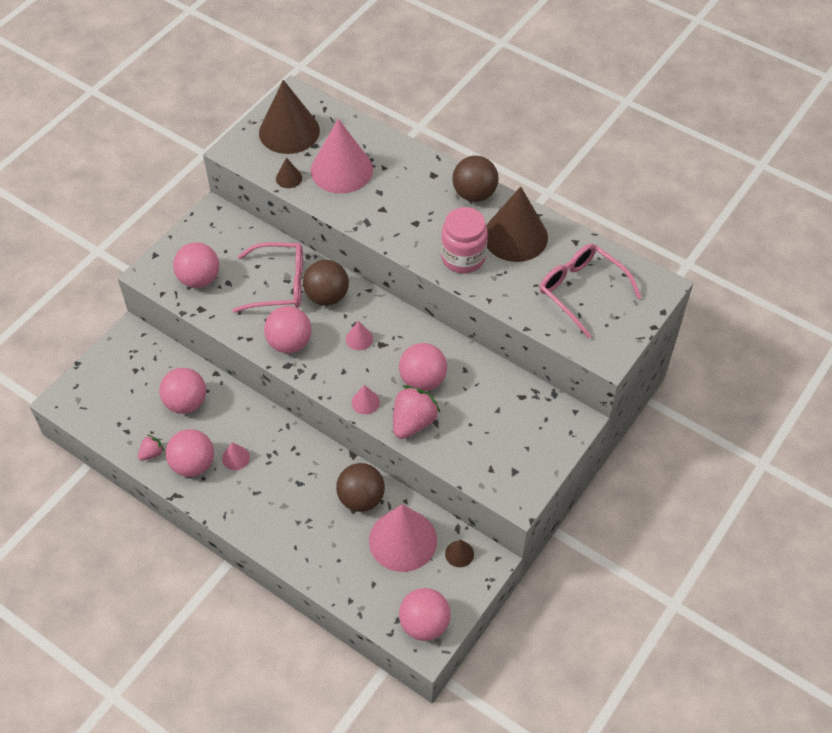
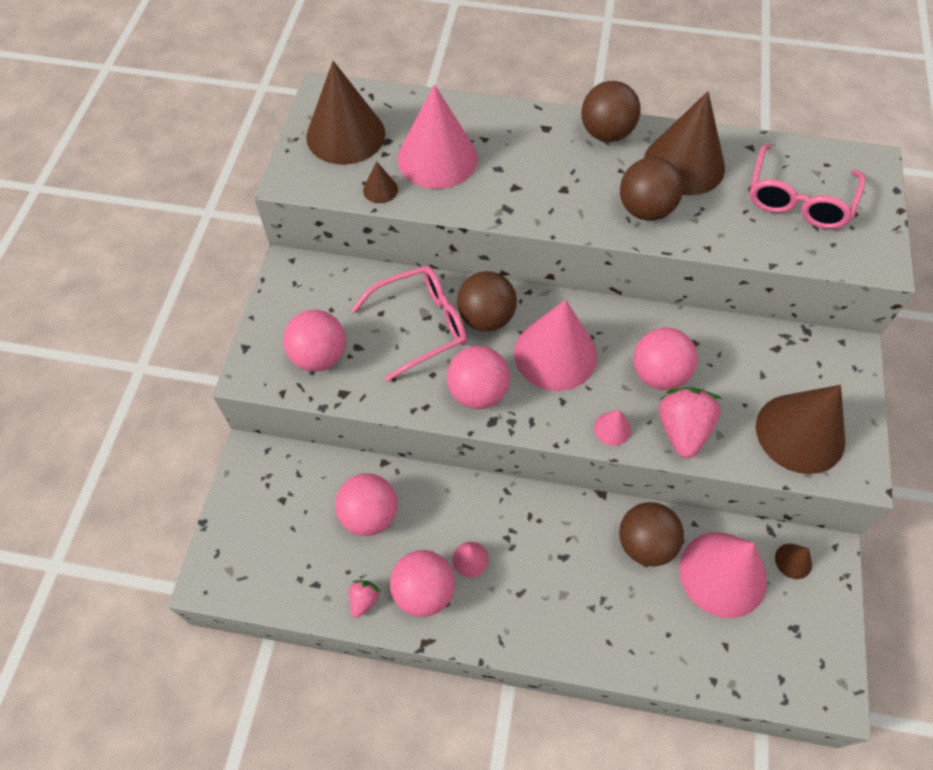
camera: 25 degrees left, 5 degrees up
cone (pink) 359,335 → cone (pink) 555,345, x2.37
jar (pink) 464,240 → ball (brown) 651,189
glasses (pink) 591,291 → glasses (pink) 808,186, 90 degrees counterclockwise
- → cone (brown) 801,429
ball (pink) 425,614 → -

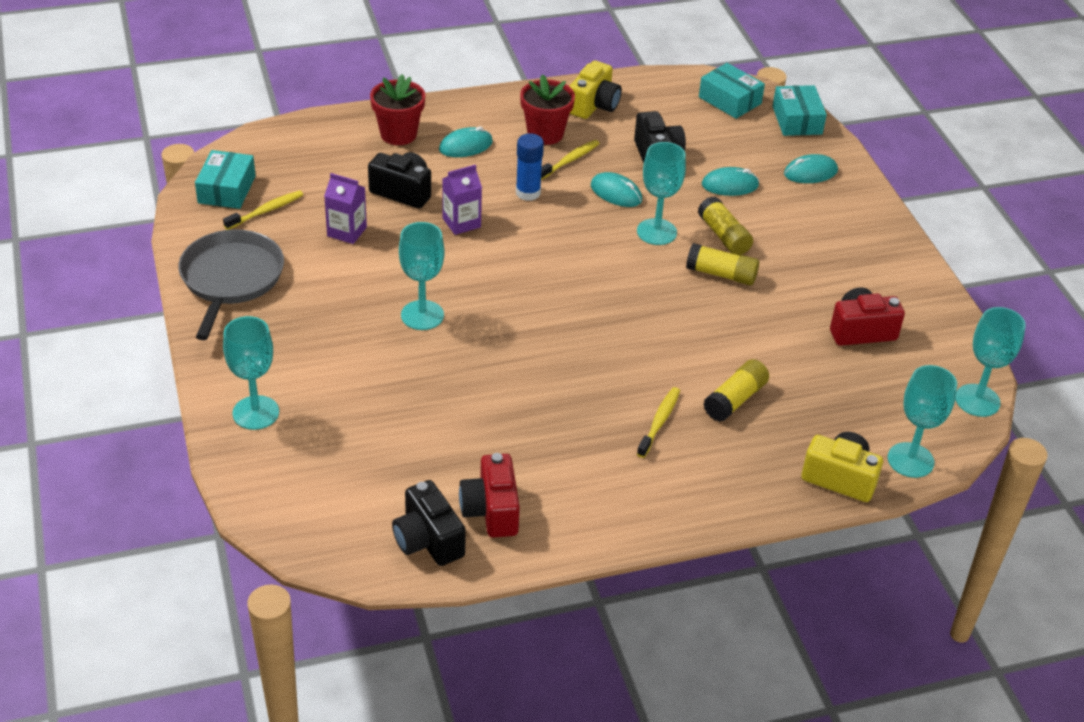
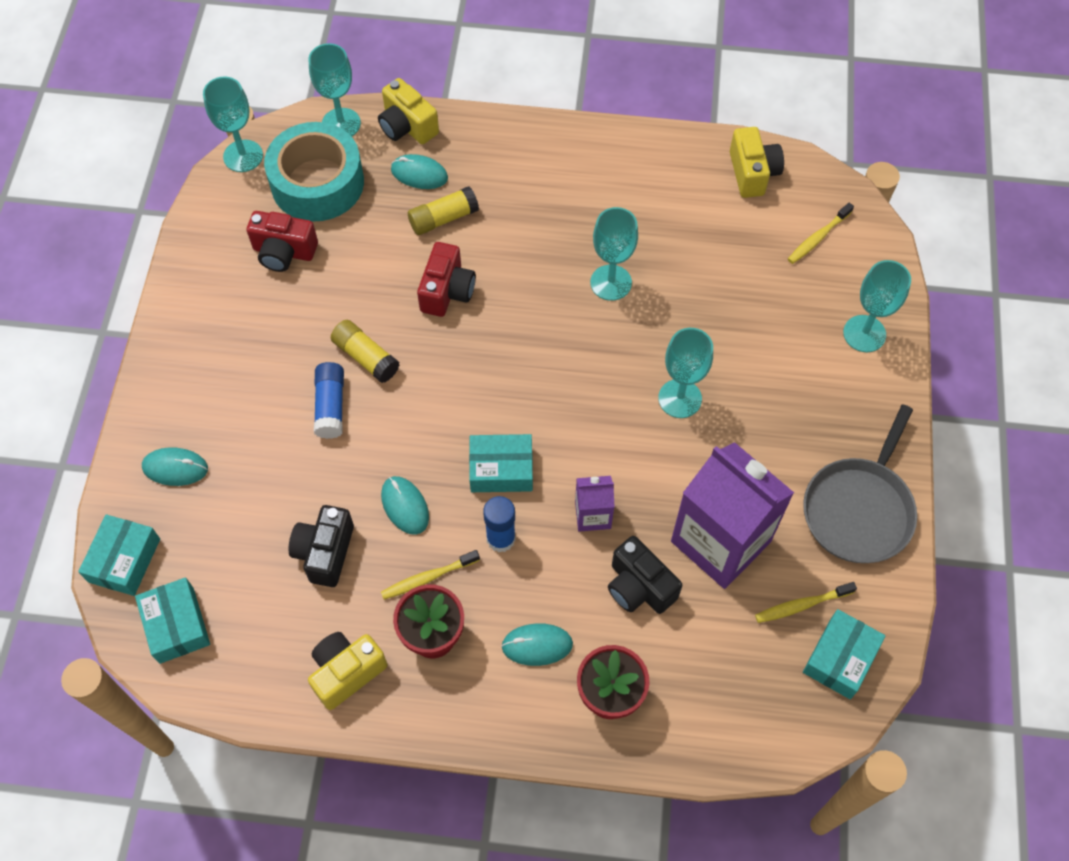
camera: 155 degrees left, 20 degrees up
- → tape (turquoise) 314,172
glue stick (yellow) 725,226 → glue stick (blue) 329,400
mouse (turquoise) 730,181 → mouse (turquoise) 419,171, move
camera (red) 489,495 → camera (red) 446,279, move
- → box (turquoise) 501,463
goblet (turquoise) 661,193 → goblet (turquoise) 614,254, move
carton (purple) 345,208 → carton (purple) 732,515, x2.16
camera (black) 429,523 → camera (yellow) 757,162
toothbrush (yellow) 658,422 → toothbrush (yellow) 821,233, move

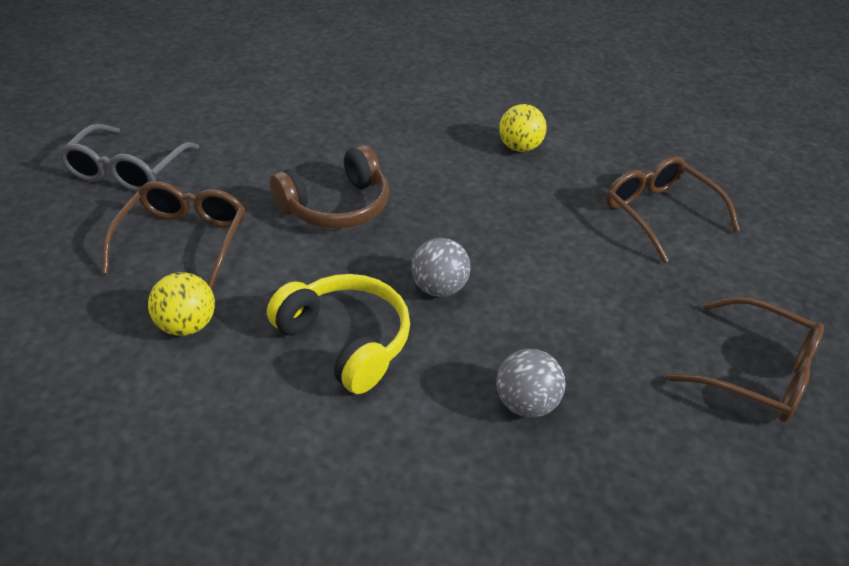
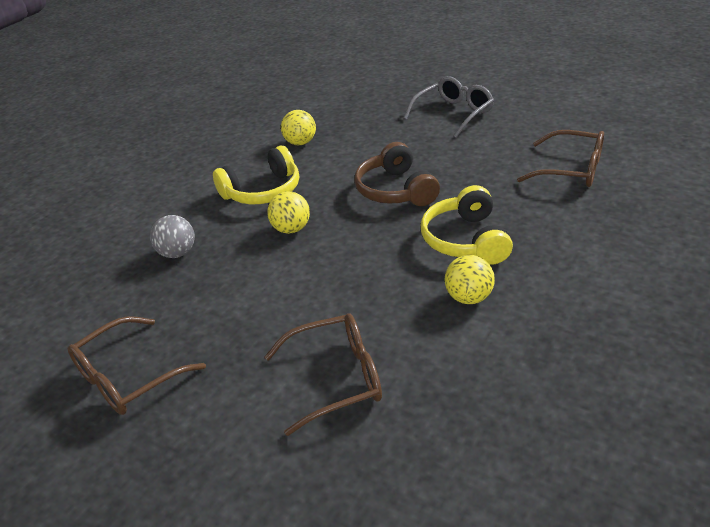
camera: 110 degrees right, 5 degrees down
ball (grey) 441,267 → ball (yellow) 288,212
glasses (grey) 129,158 → glasses (grey) 448,107, 105 degrees clockwise
- → headphones (yellow) 467,225
glasses (brown) 173,235 → glasses (brown) 560,158, move

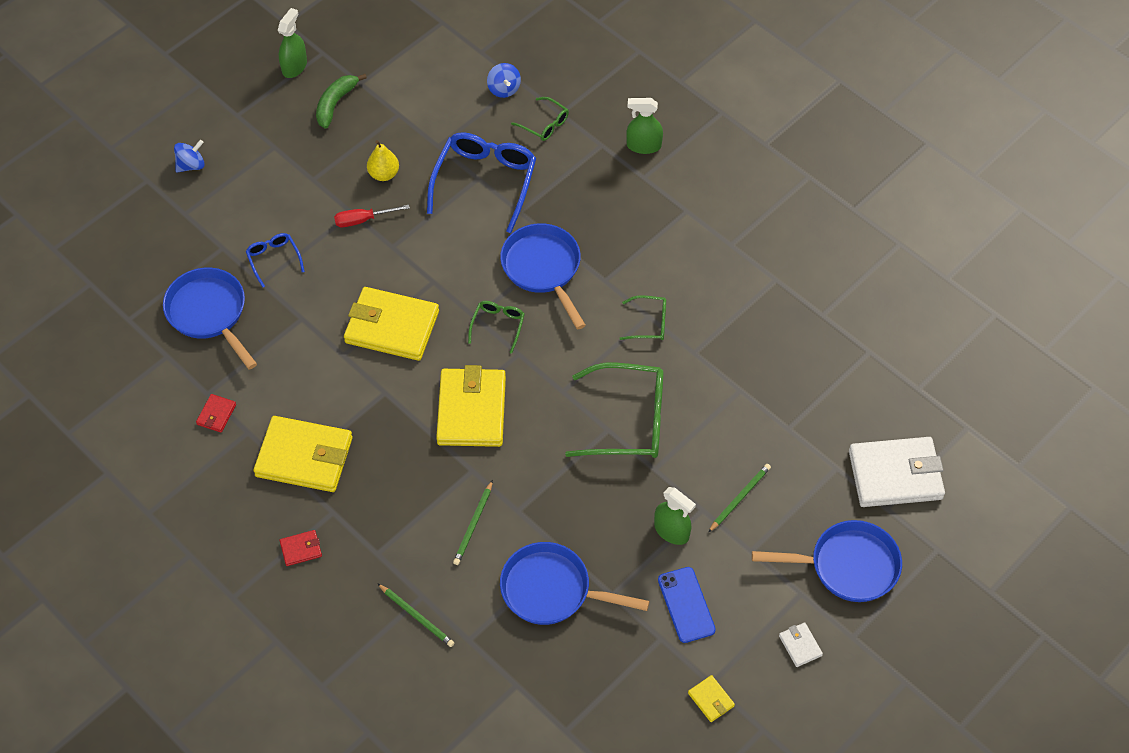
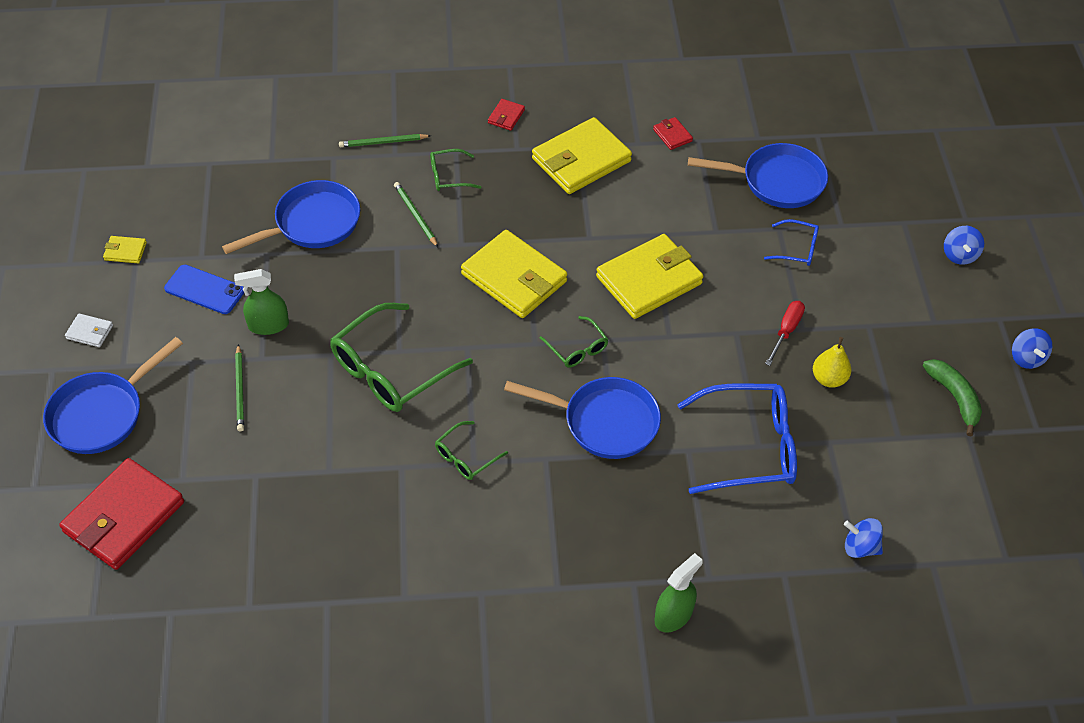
camera: 130 degrees right, 5 degrees down
wallet (white) 897,472 → wallet (red) 121,514
glasses (green) 540,119 → glasses (green) 455,170, move
glasses (blue) 481,182 → glasses (blue) 737,438, 60 degrees counterclockwise
- → spinning top (blue) 1032,348
spray bottle (green) 292,43 → -

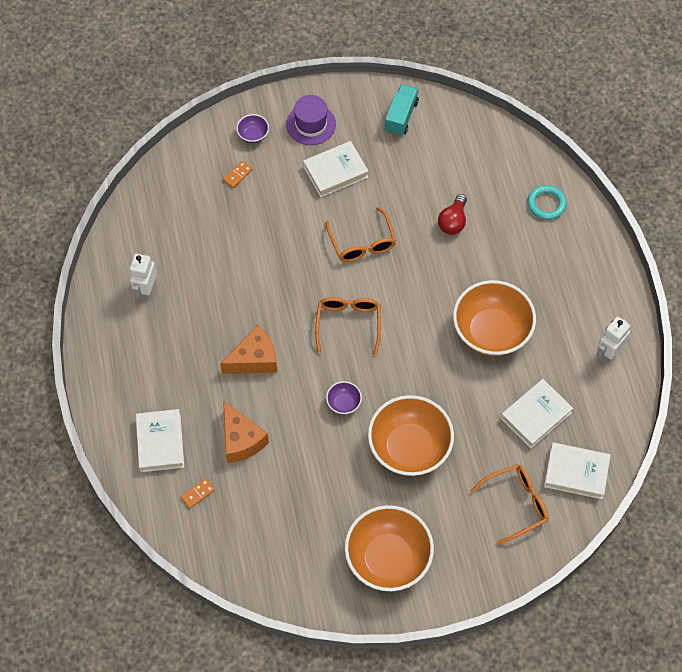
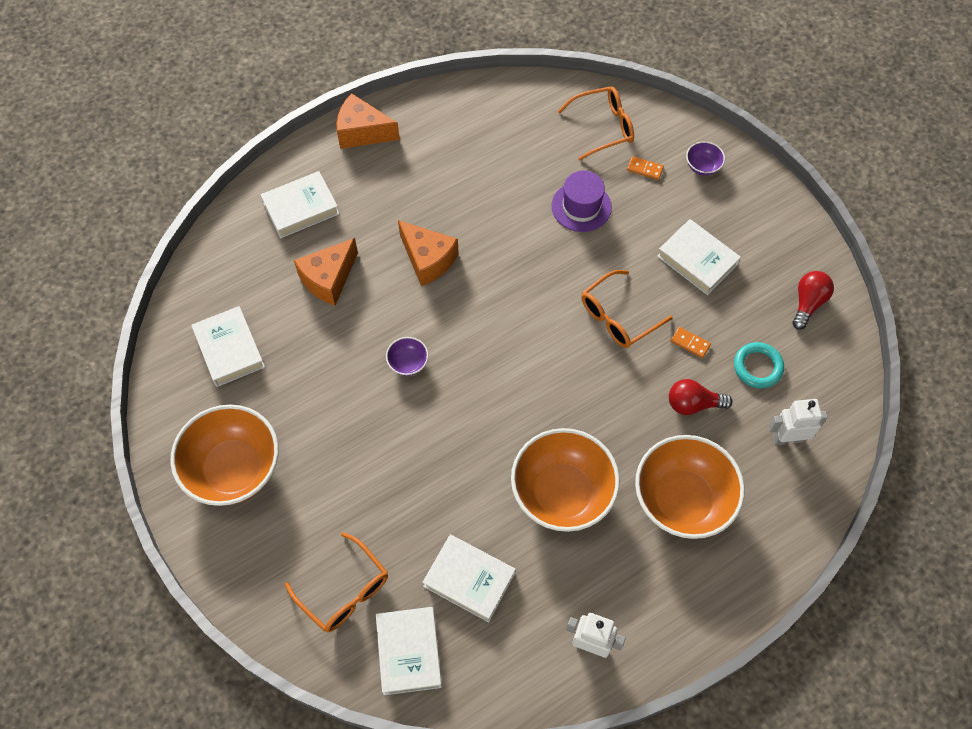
camera: 70 degrees right, 0 degrees up
- → book (white) 228,346
- → cheese (orange) 368,121
hat (purple) 311,120 → hat (purple) 581,201, move
glasses (orange) 348,326 → glasses (orange) 596,123, move
bowl (orange) 411,435 → bowl (orange) 690,487, move
domino (orange) 198,493 → domino (orange) 691,342, move
ring (turquoise) 547,202 → ring (turquoise) 759,365, move
robot (white) 143,277 → robot (white) 798,422, move
truck (turquoise) 402,110 → light bulb (red) 813,300

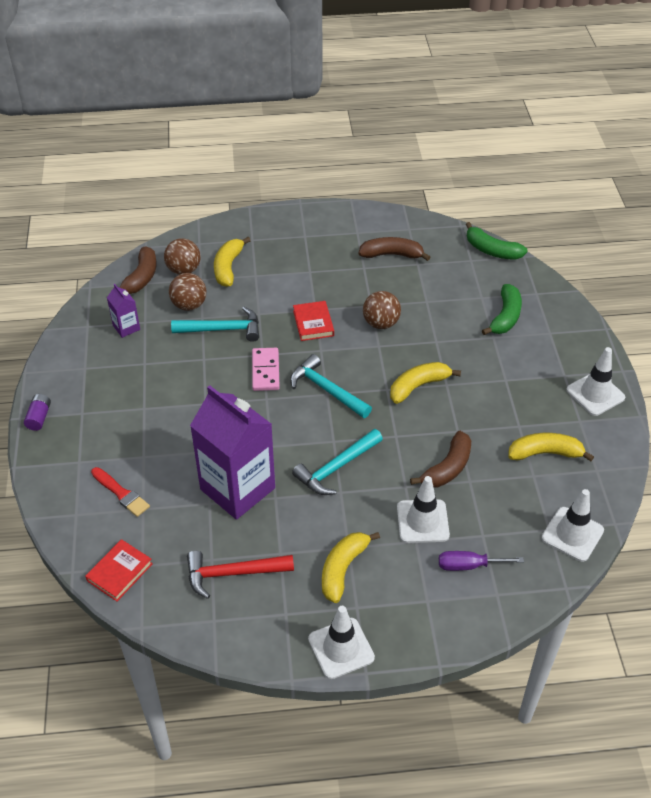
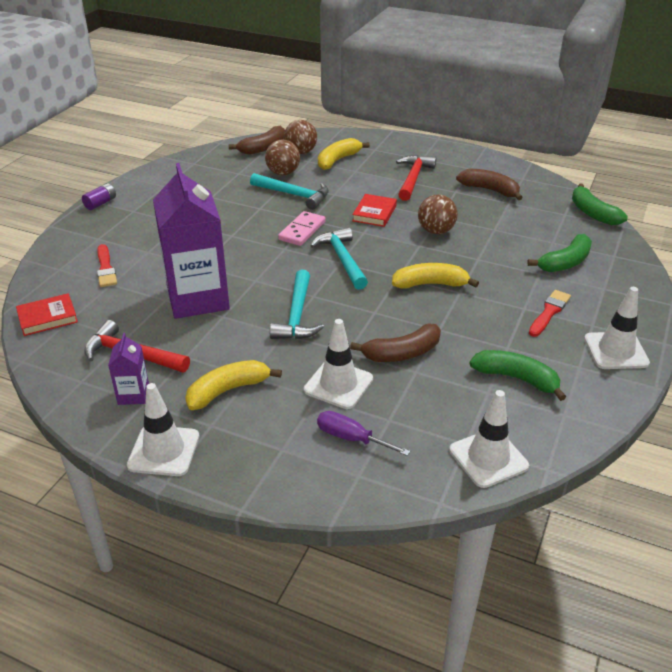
camera: 30 degrees right, 10 degrees down
carton (purple) 123,311 → carton (purple) 128,369, move
hammer (turquoise) 337,462 → hammer (turquoise) 297,304, 75 degrees counterclockwise
- → hammer (red) 416,178
banana (yellow) 551,447 → banana (green) 517,375
- → brush (red) 550,313

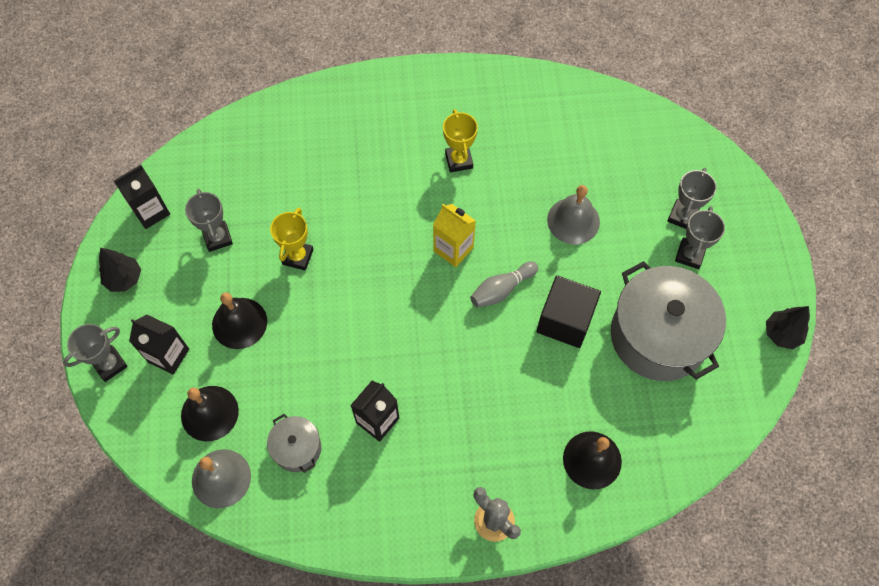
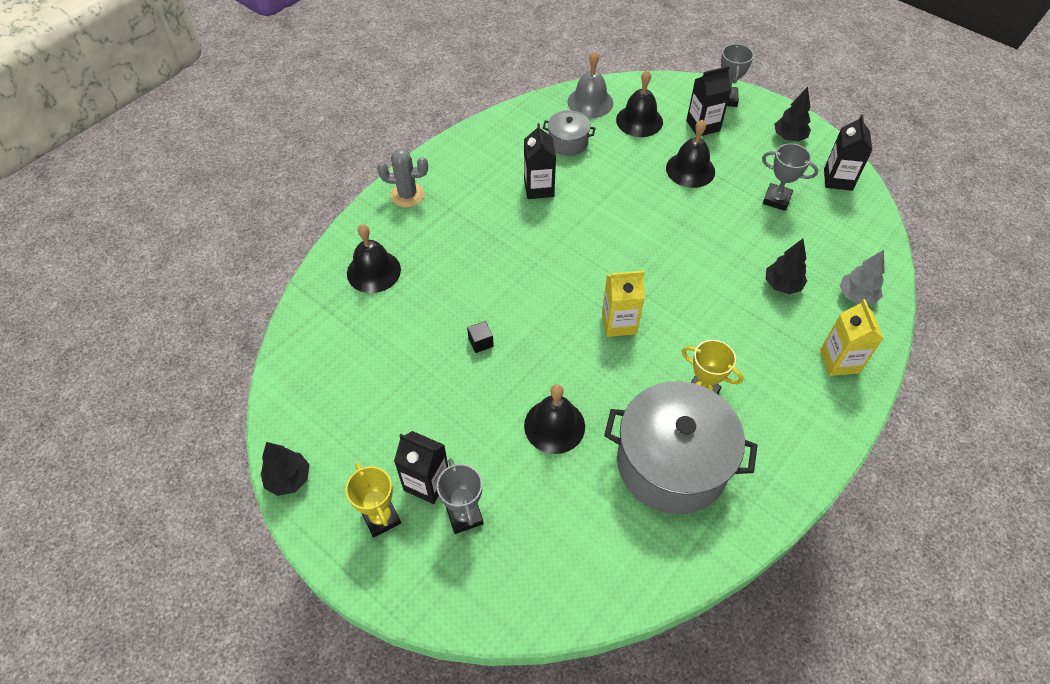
camera: 135 degrees right, 10 degrees down
trophy (yellow) 292,239 → trophy (yellow) 373,500, move
trophy (grey) 700,237 → carton (black) 421,467
cube (black) 568,311 → cube (black) 480,337, x0.41
bell (grey) 573,214 → bell (black) 554,419
pot (grey) 668,321 → pot (grey) 681,447, move
- → tree (black) 786,266
- → carton (yellow) 852,337
- → tree (grey) 862,277
bowling pin (grey) 504,284 → -

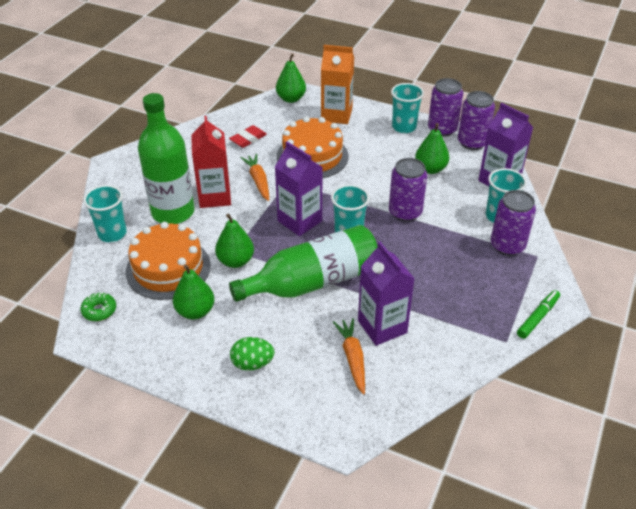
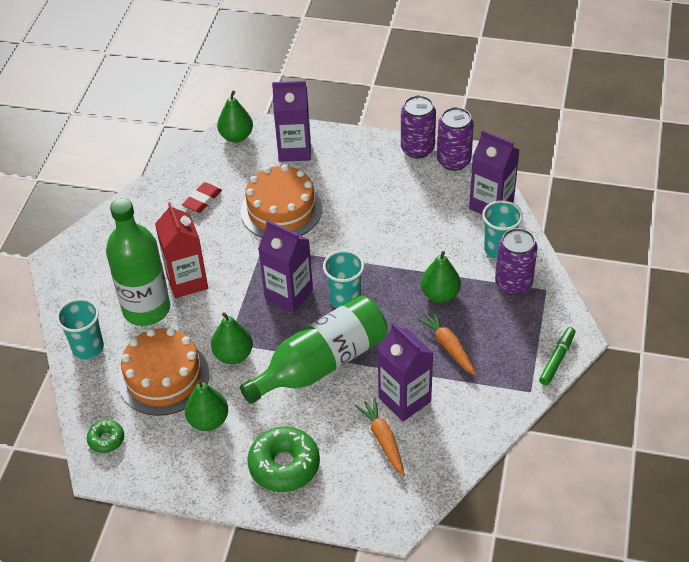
camera: 10 degrees left, 5 degrees up
egg (green) 252,354 → donut (green) 283,459
carton (orange) 337,84 → carton (purple) 291,121
carrot (orange) 255,177 → carrot (orange) 446,342, move
pear (green) 432,148 → pear (green) 441,277, move
can (purple) 408,190 → -
cup (turquoise) 407,108 → -

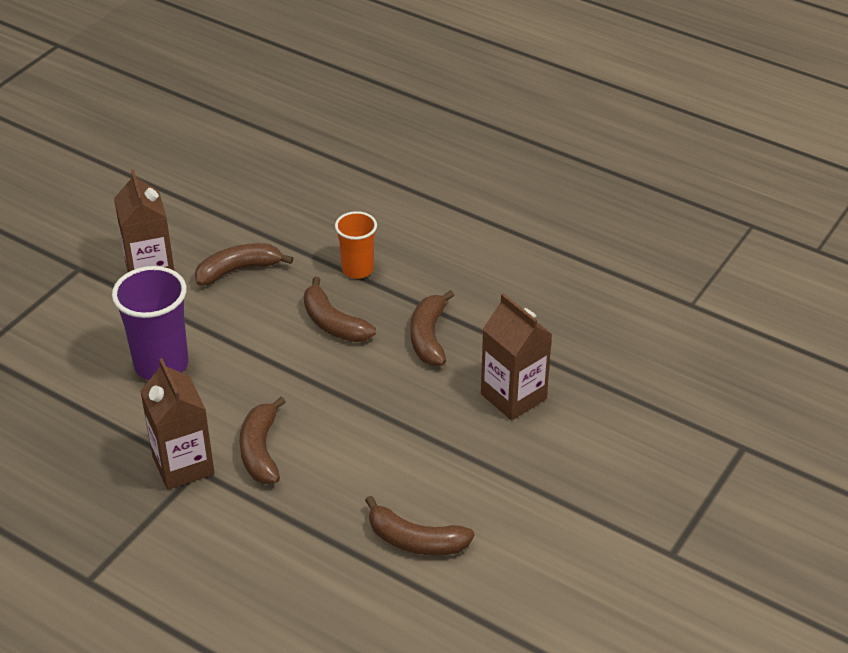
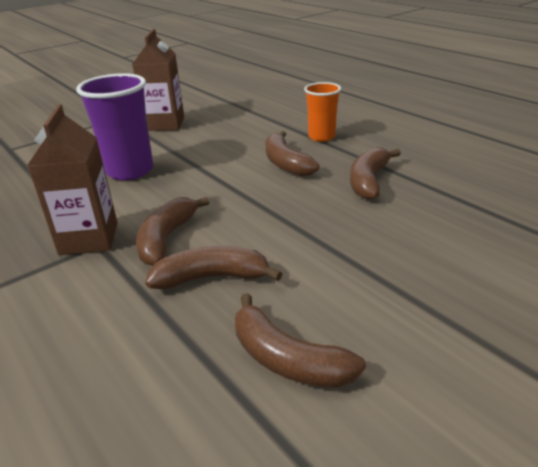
camera: 20 degrees right, 10 degrees down
banana (brown) 244,264 → banana (brown) 213,267, move
carton (brown) 516,356 → -

